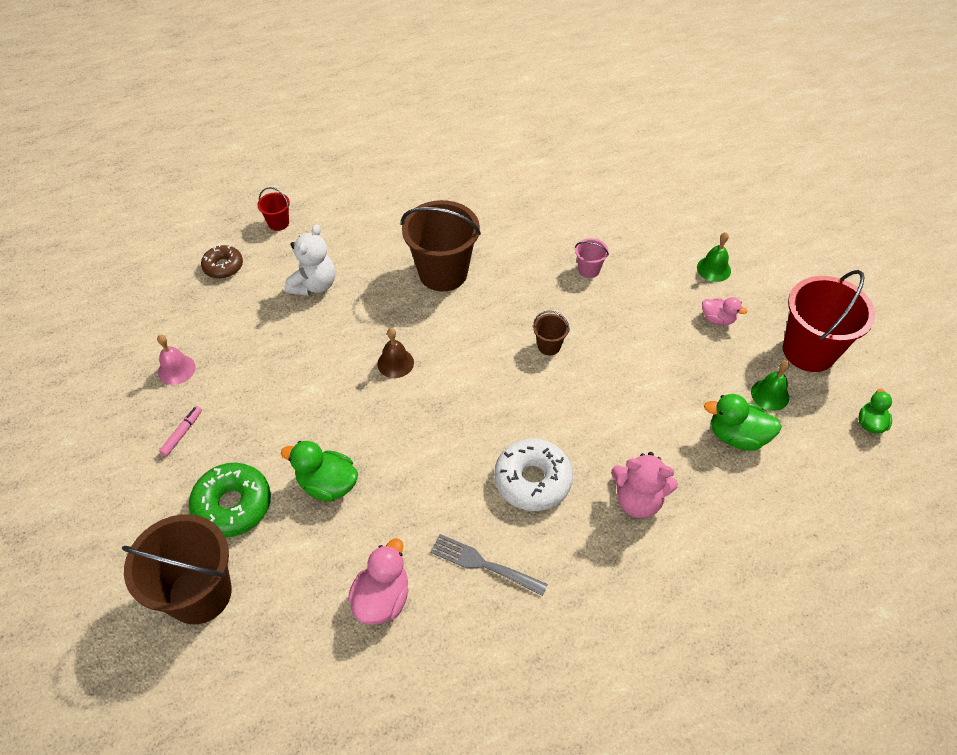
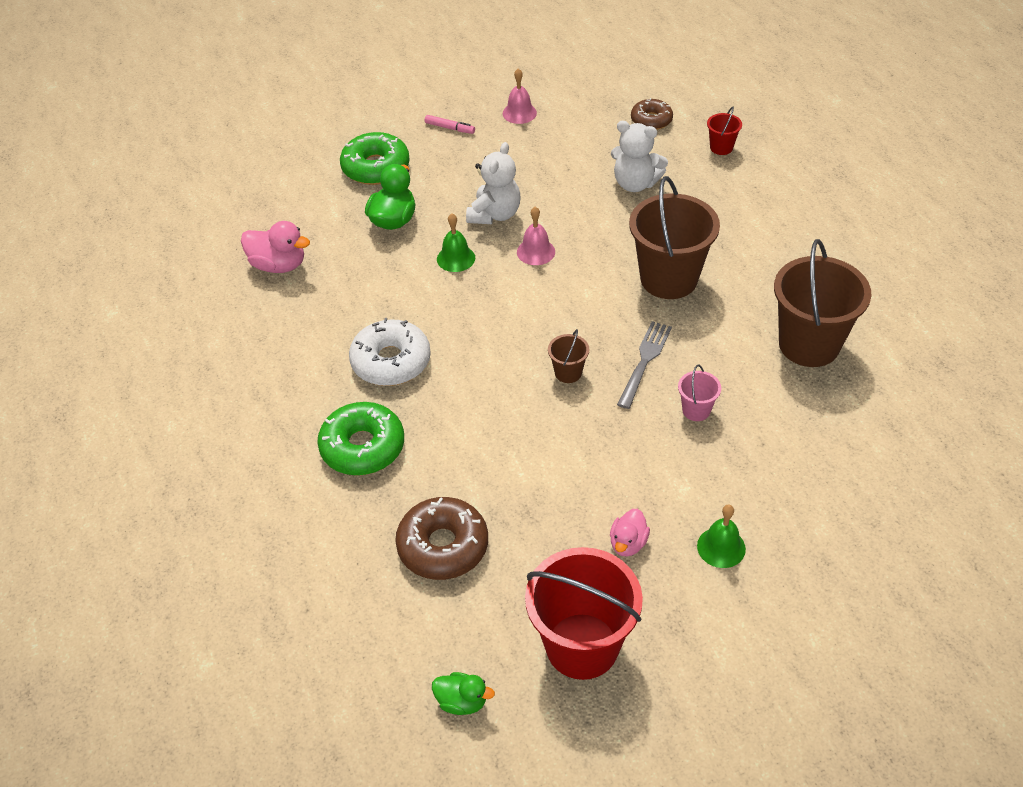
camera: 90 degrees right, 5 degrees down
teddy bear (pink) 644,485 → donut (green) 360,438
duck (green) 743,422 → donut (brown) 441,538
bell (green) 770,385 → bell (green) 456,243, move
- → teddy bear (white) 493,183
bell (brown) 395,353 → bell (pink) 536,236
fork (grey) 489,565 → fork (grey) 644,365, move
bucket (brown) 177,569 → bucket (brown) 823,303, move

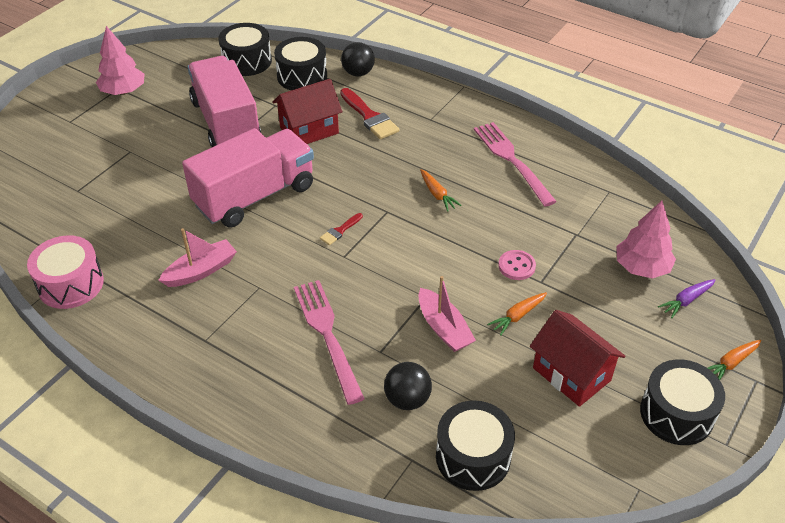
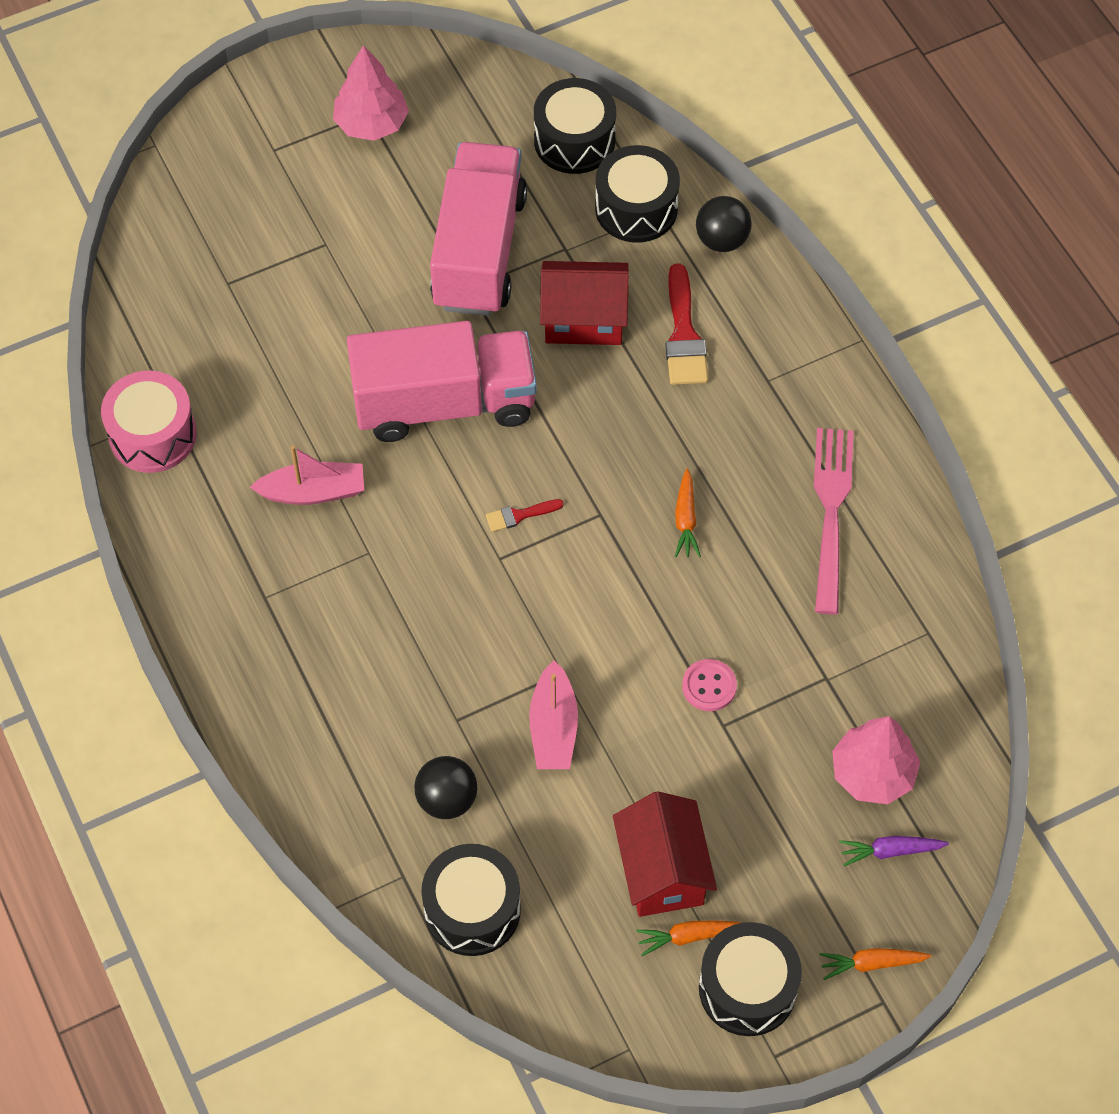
camera: 30 degrees right, 15 degrees up
carrot (orange) 517,314 → carrot (orange) 689,938, move
fork (pink) 329,342 → -

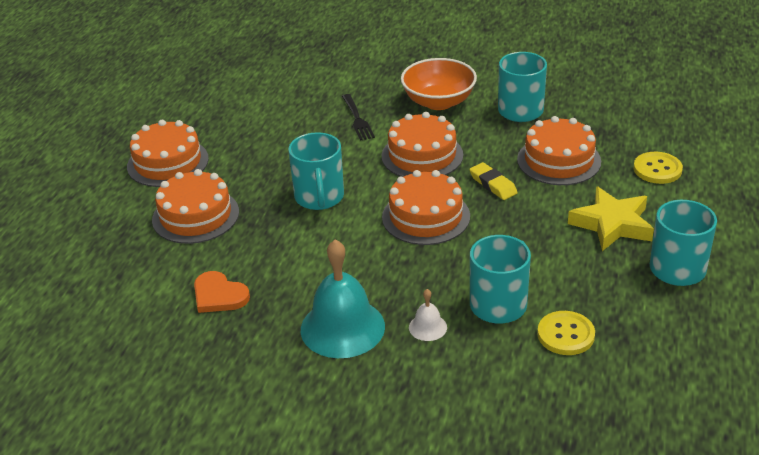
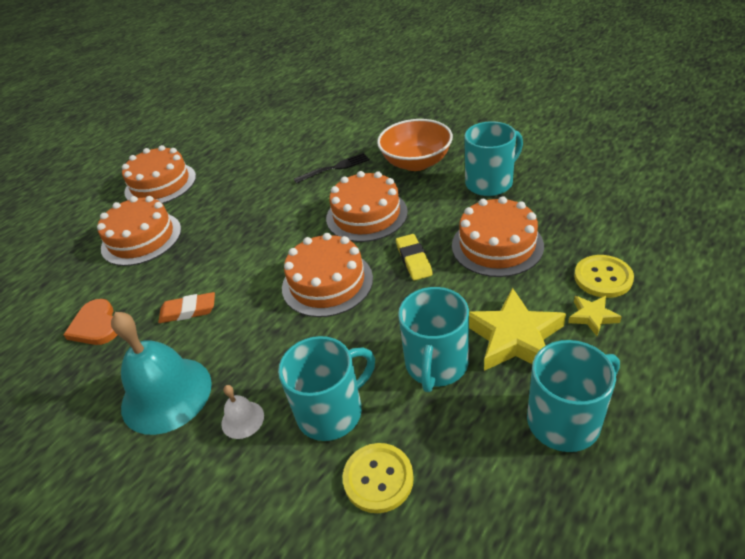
camera: 25 degrees right, 5 degrees up
- → eraser (orange) 186,307
fork (black) 358,117 → fork (black) 331,168, 120 degrees counterclockwise
mug (turquoise) 316,171 → mug (turquoise) 433,339, move
- → star (yellow) 595,316

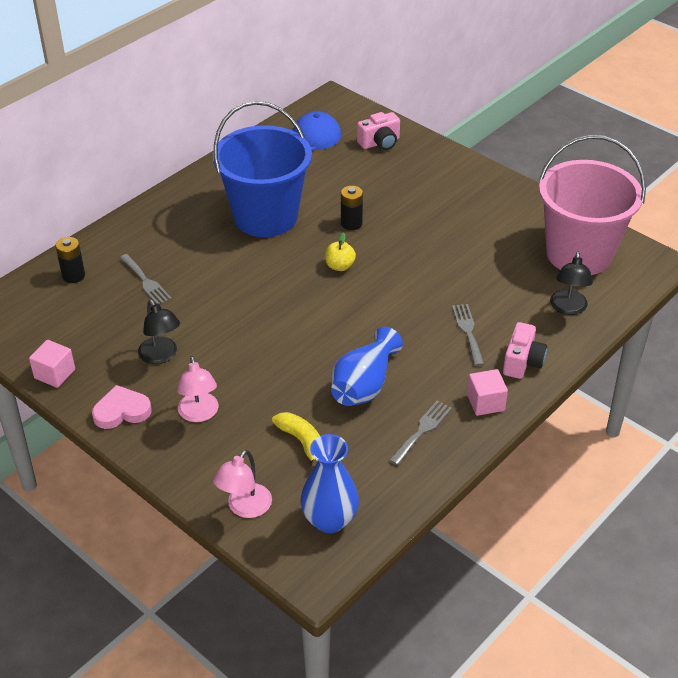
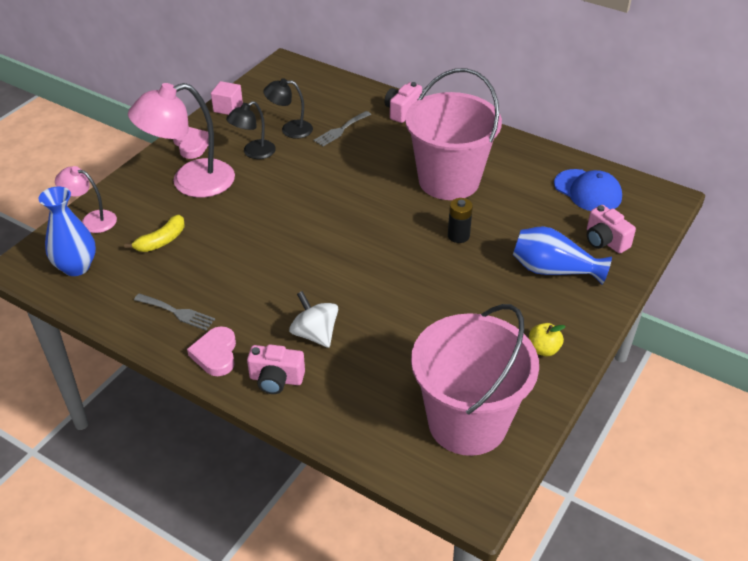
camera: 80 degrees right, 0 degrees up
lamp (pink) 197,389 → lamp (pink) 181,140, x1.85
cube (pink) 487,392 → heart (pink) 211,351
lamp (black) 571,283 → lamp (black) 288,108, move
fork (grey) 468,335 → spinning top (white) 313,319
- → camera (pink) 403,102
bucket (blue) 262,169 → bucket (pink) 453,134
vase (blue) 367,366 → vase (blue) 562,255, move
apple (yellow) 340,251 → apple (yellow) 547,339, move
battery (black) 70,260 → -

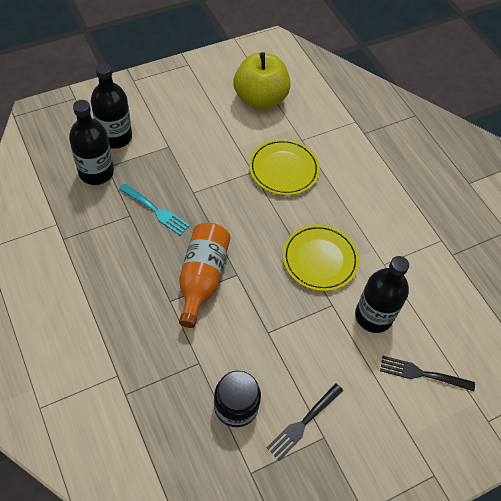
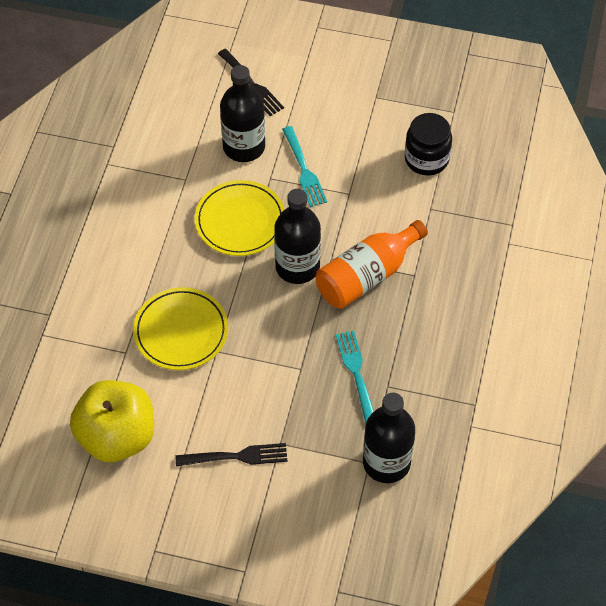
camera: 135 degrees left, 0 degrees up
fork (black) 305,422 → fork (black) 232,454, move
bottle (black) 111,106 → bottle (black) 297,236, move
- → fork (turquoise) 304,166

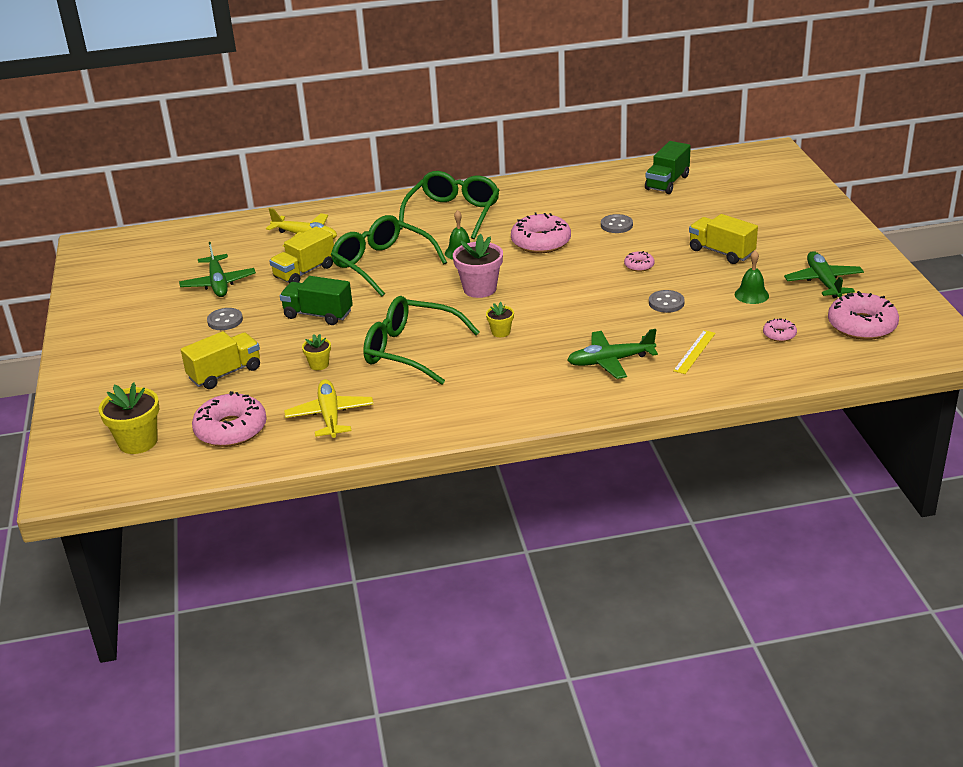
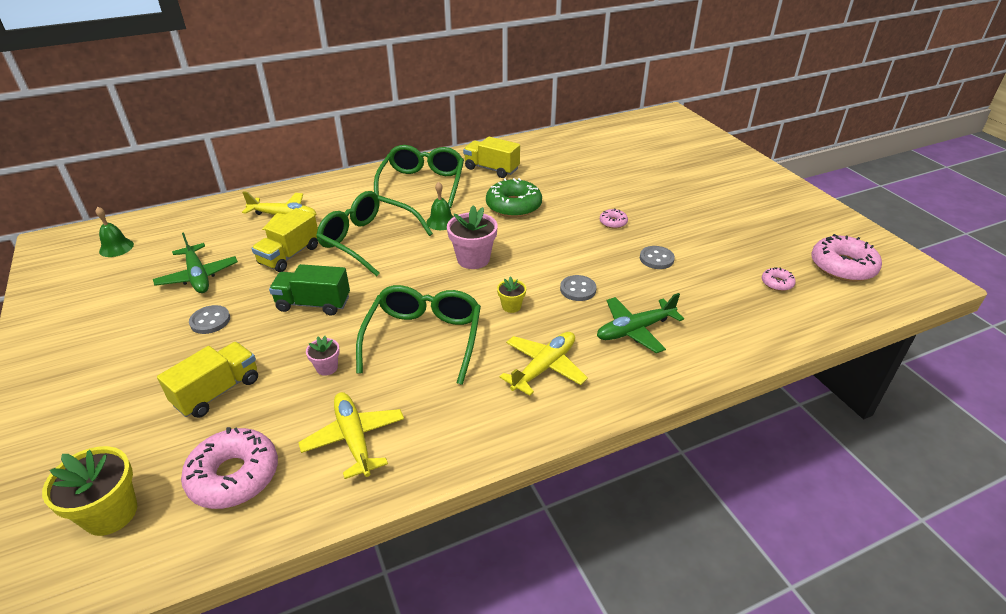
camera: 15 degrees left, 5 degrees up
bell (green) 752,277 → bell (green) 115,232, move
flower pot (yellow) 316,352 → flower pot (pink) 323,356
glasses (green) 421,340 → glasses (green) 418,335, 90 degrees clockwise
truck (yellow) 723,239 → truck (yellow) 491,157, move
donut (pink) 541,233 → donut (green) 514,198
- → plane (yellow) 544,364
button (grey) 617,223 → button (grey) 578,288, move
truck (green) 668,167 → -
ruler (yellow) 694,352 → -
plane (green) 824,274 → -

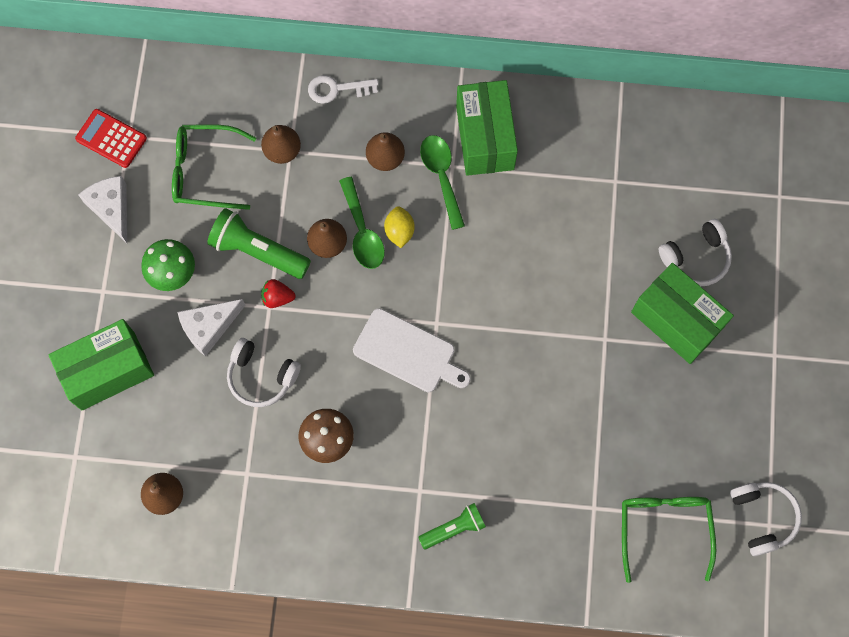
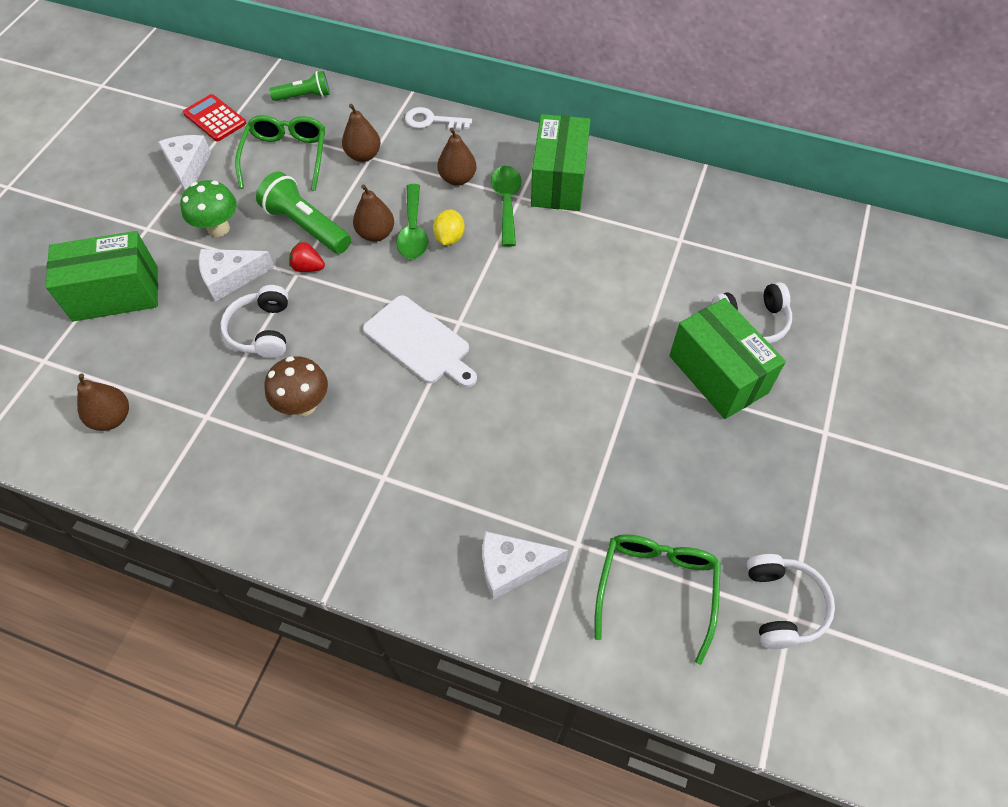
camera: 15 degrees right, 15 degrees down
headphones (white) 264,372 → headphones (white) 254,321, 45 degrees clockwise
glasses (green) 214,167 → glasses (green) 280,153, 75 degrees clockwise
flashlight (green) 452,526 → flashlight (green) 300,86, move
- → cheese (white) 525,565

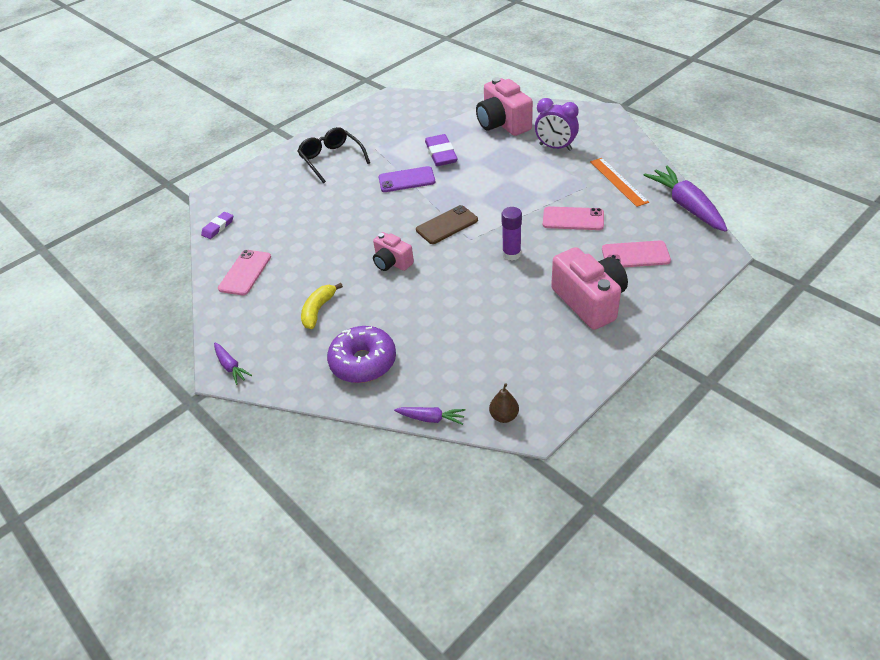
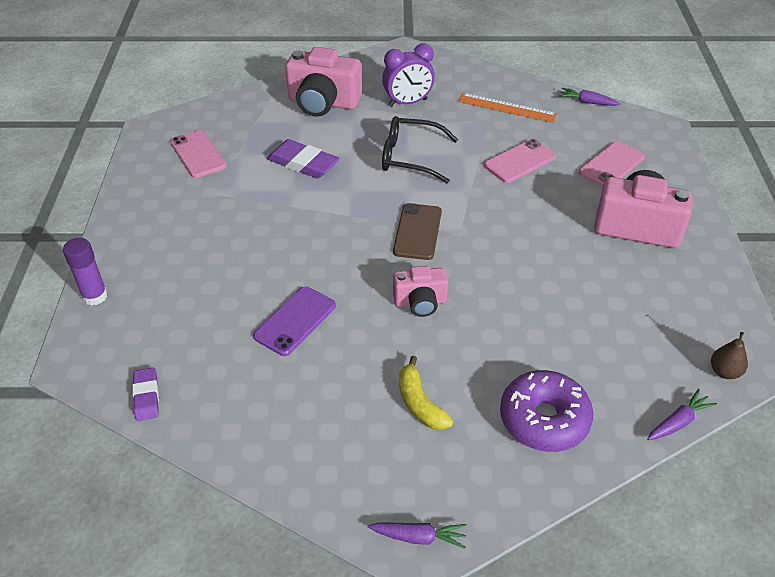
camera: 50 degrees left, 0 degrees up
glue stick (purple) 512,234 → glue stick (purple) 85,272, move
phone (pink) 244,272 → phone (pink) 198,154, move
phone (purple) 407,179 → phone (purple) 294,321, move
glasses (black) 333,155 → glasses (black) 420,149, move
carrot (purple) 685,199 → carrot (purple) 589,97, x0.50

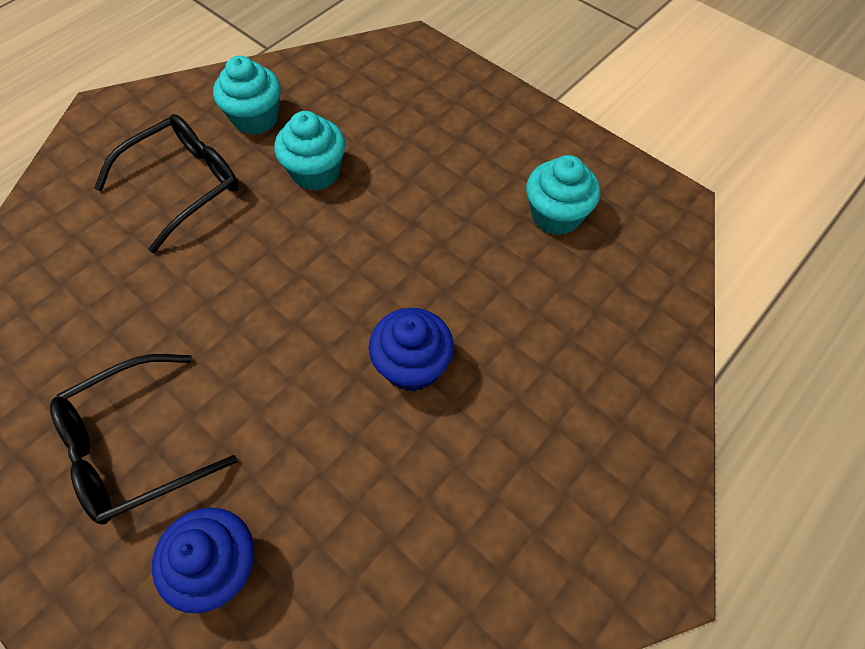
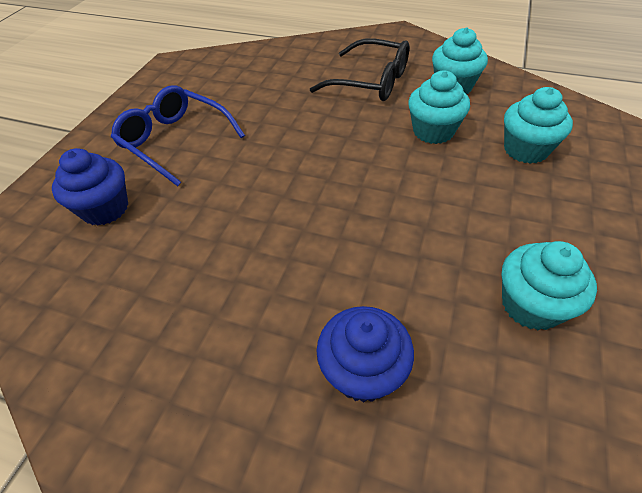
camera: 70 degrees right, 10 degrees down
glasses (black) 143,439 → glasses (blue) 178,135
cupcake (blue) 411,350 → cupcake (blue) 365,354, move
- → cupcake (turquoise) 538,125

